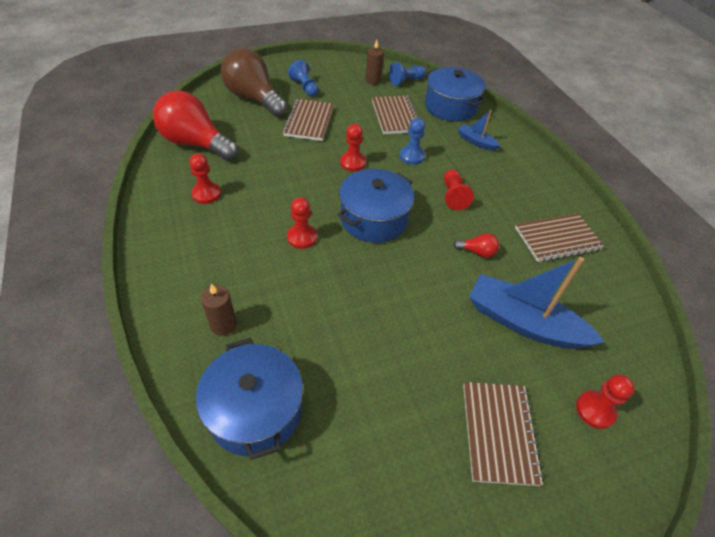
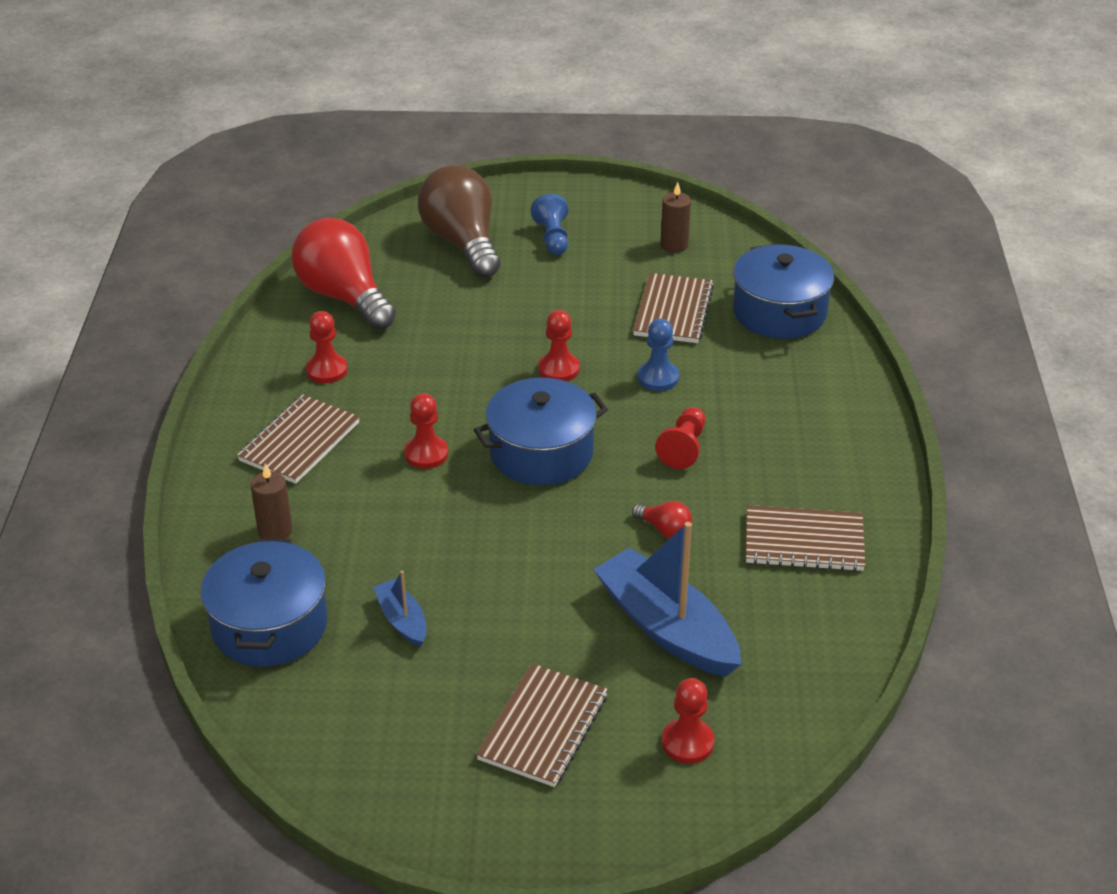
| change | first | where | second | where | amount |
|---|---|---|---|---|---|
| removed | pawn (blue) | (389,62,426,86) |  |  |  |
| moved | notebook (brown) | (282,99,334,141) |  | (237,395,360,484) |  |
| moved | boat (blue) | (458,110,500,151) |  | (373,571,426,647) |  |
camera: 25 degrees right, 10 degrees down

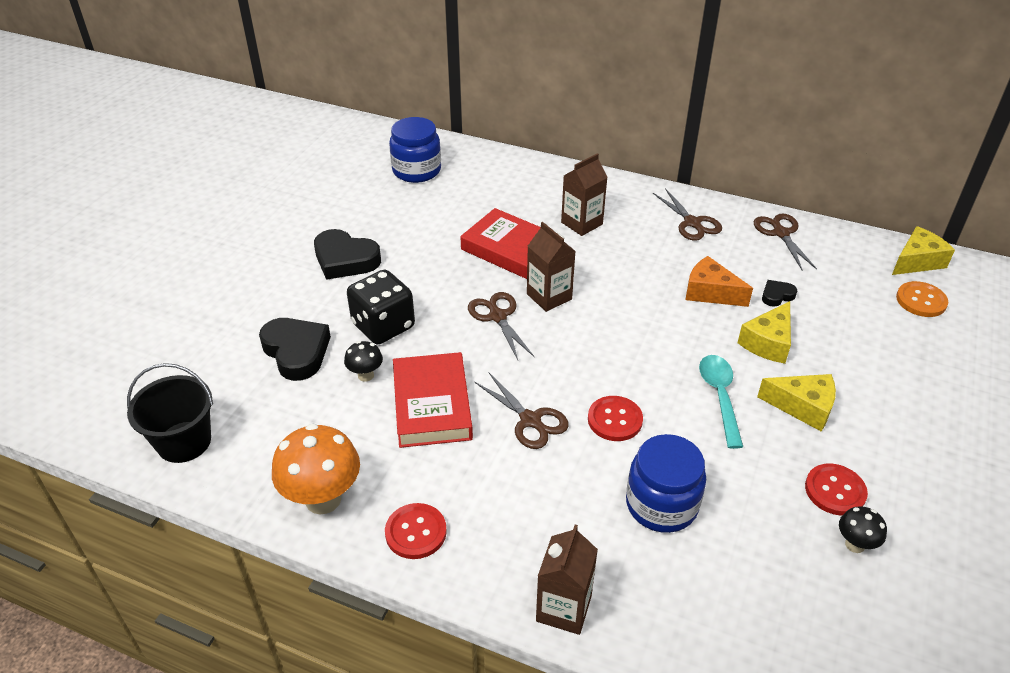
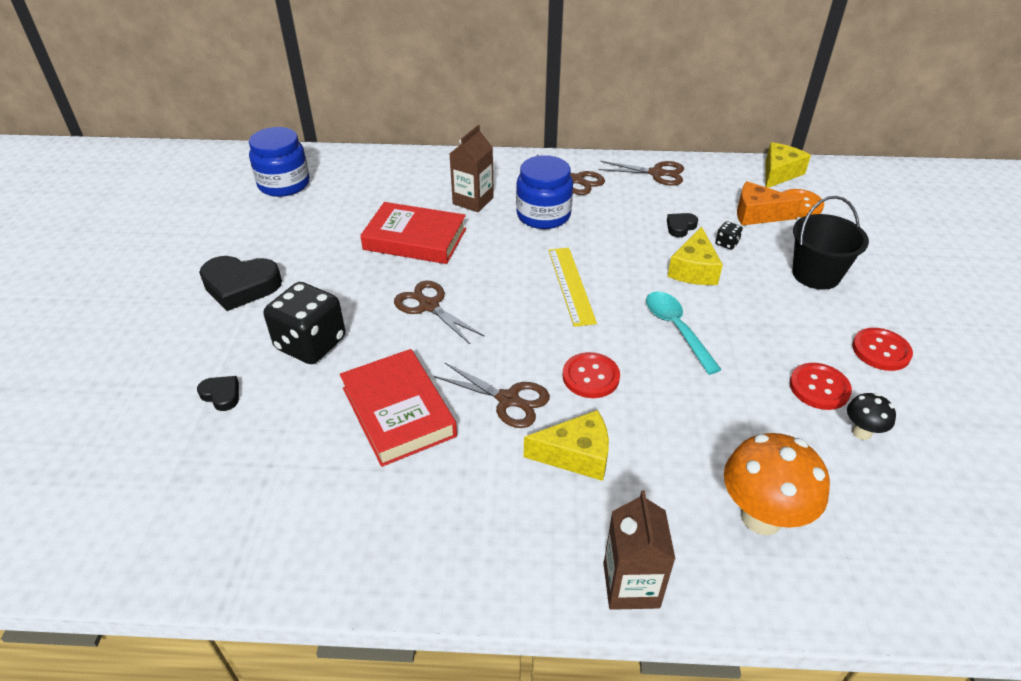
| change | first | where | second | where | amount |
|---|---|---|---|---|---|
| removed | mushroom (black) | (344,341,383,382) |  |  |  |
| removed | carton (brown) | (527,222,576,312) |  |  |  |
| added |  |  | ruler (yellow) | (548,248,597,327) |  |
| added |  |  | dice (black) | (716,221,743,250) |  |
| moved | bucket (black) | (127,363,213,463) |  | (792,196,869,290) |  |
| moved | mushroom (orange) | (272,424,360,515) |  | (724,433,830,535) |  |
| moved | button (red) | (385,503,447,559) |  | (852,328,913,371) |  |
| moved | jar (blue) | (626,434,706,533) |  | (516,155,573,229) |  |
| moved | cheese (orange) | (686,256,753,307) |  | (737,181,803,225) |  |
| moved | cheese (yellow) | (757,374,836,432) |  | (524,410,609,481) |  |
| turned | scissors (brown) | (754,213,817,270) |  | (599,161,684,186) | 135 degrees clockwise |
| resized | heart (black) | (259,318,331,381) |  | (197,376,239,411) | x0.50 |
camera: 20 degrees left, 0 degrees up

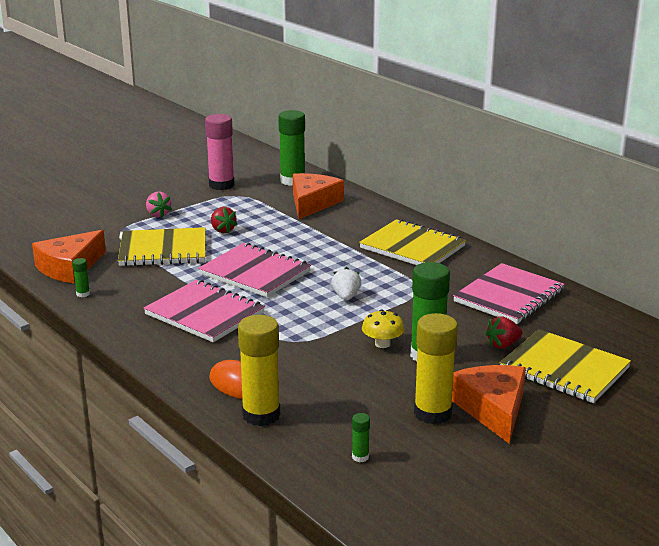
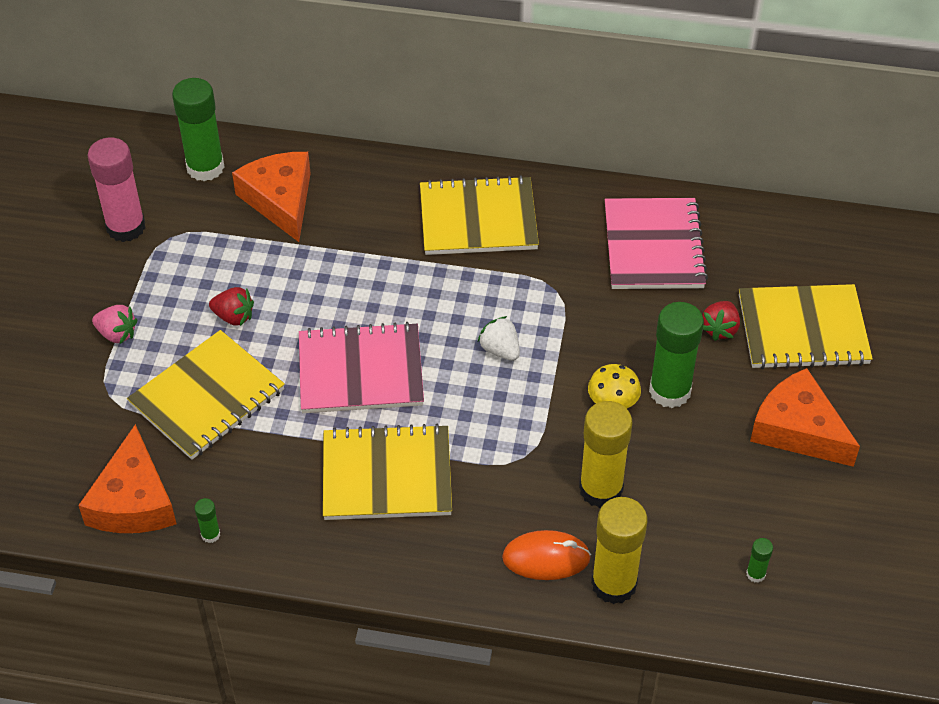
| change | first | where | second | where | amount |
|---|---|---|---|---|---|
| moved | glue stick (yellow) | (414,313,458,425) |  | (579,401,632,508) |  |
| recoloured | notebook (pink) | (144,280,265,342) | notebook (yellow) | (323,424,452,520) |  |
camera: 40 degrees left, 25 degrees up

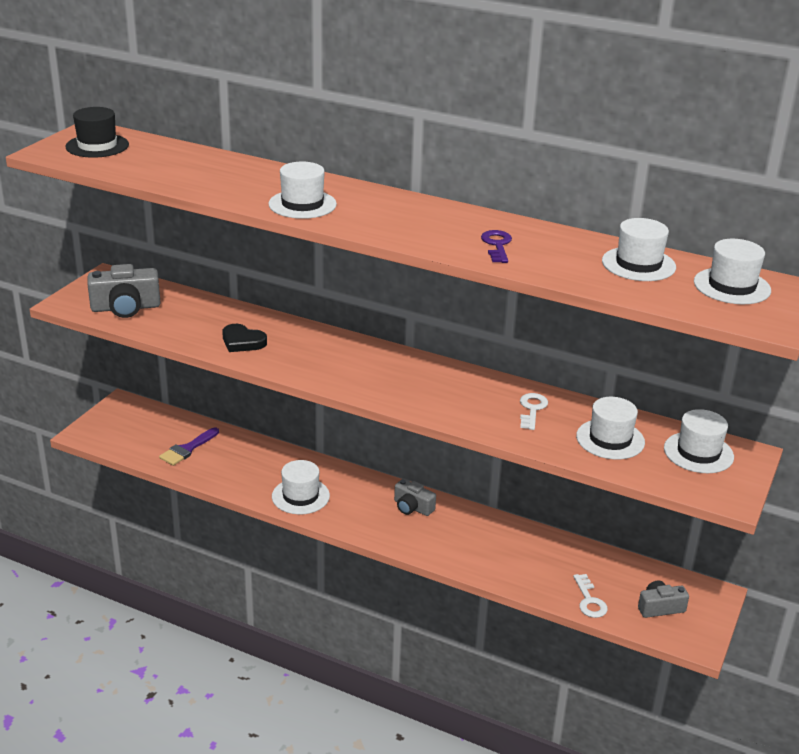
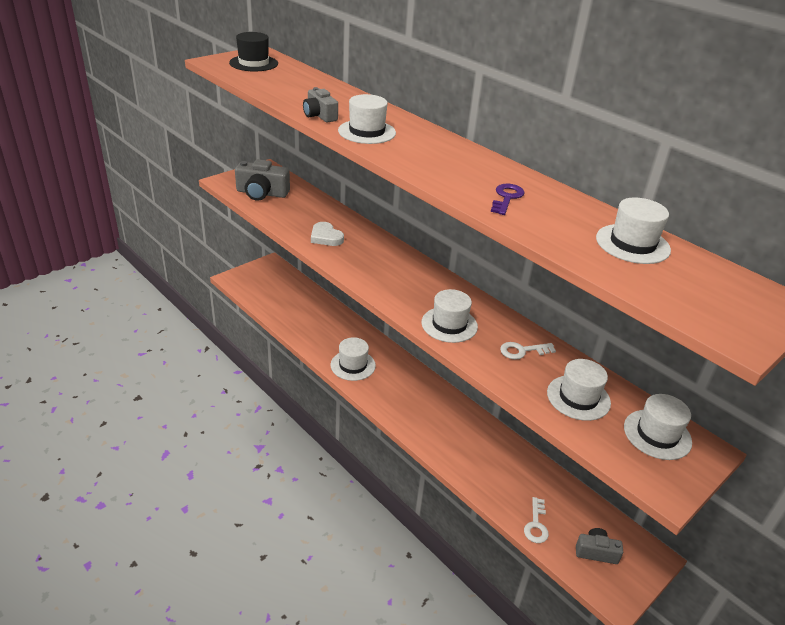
| change | first | where | second | where | amount |
|---|---|---|---|---|---|
| removed | brush (purple) | (159,427,219,466) |  |  |  |
| moved | camera (grey) | (394,479,436,516) |  | (303,87,338,123) |  |
| moved | hat (white) | (694,239,771,304) |  | (422,289,478,343) |  |
| recoloured | heart (black) | (222,324,267,352) | heart (white) | (311,222,344,246) |  |
| turned | key (white) | (520,393,548,430) |  | (500,342,556,360) | 135 degrees counterclockwise |
camera: 20 degrees right, 5 degrees up

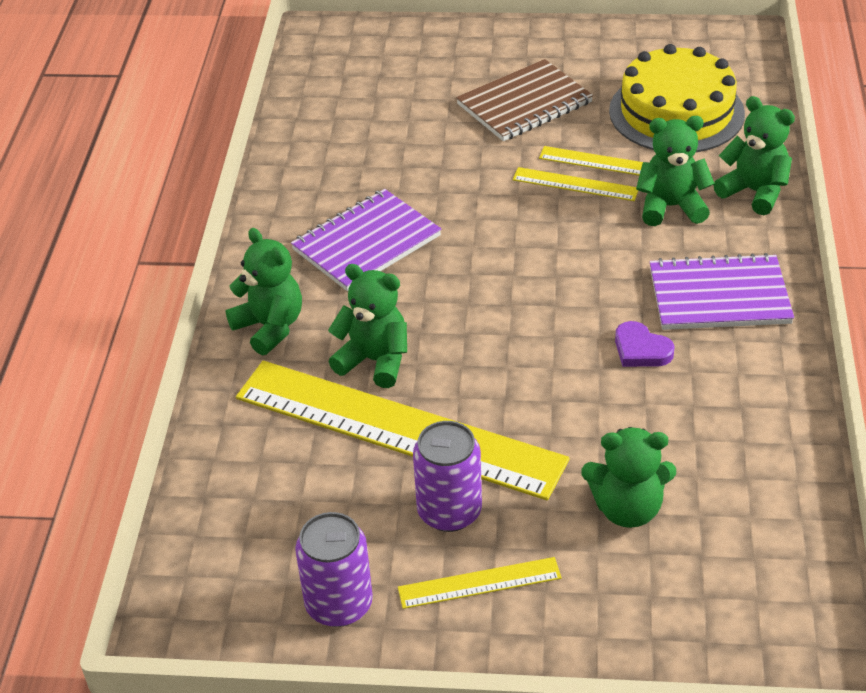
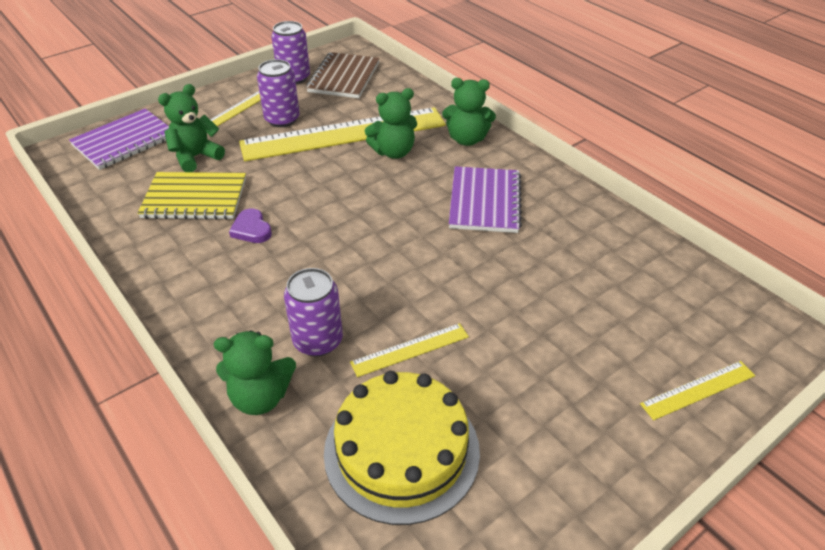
| change | first | where | second | where | amount |
|---|---|---|---|---|---|
| added |  |  | notebook (yellow) | (138,172,246,220) |  |
| moved | notebook (brown) | (456,59,593,141) |  | (306,52,380,98) |  |
| moved | ruler (yellow) | (512,167,639,201) |  | (640,361,755,420) |  |
| moved | notebook (purple) | (650,253,794,330) |  | (69,109,169,170) |  |
| replaced | teddy bear (green) | (636,116,715,226) | can (purple) | (284,268,343,357) |  |
| turned | heart (purple) | (615,321,675,367) |  | (229,208,272,243) | 120 degrees counterclockwise |
camera: 135 degrees right, 0 degrees up

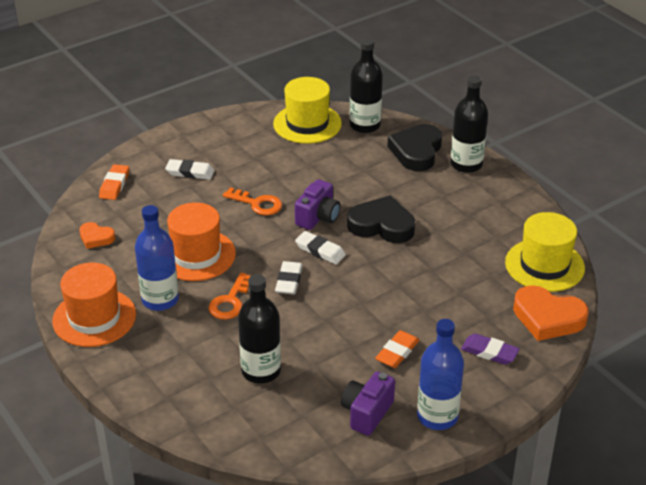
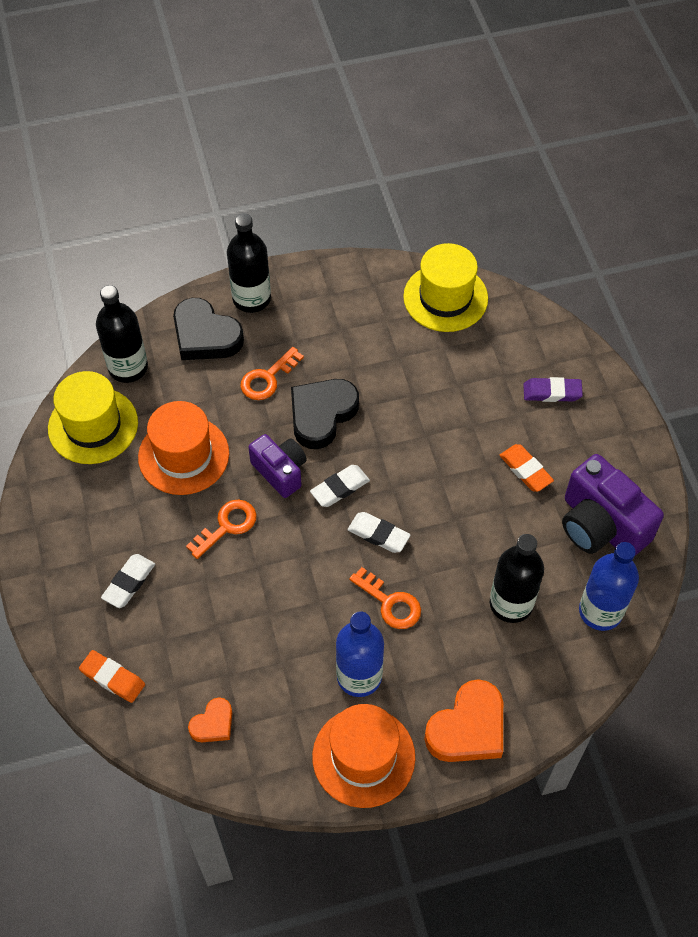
| change | first | where | second | where | amount |
|---|---|---|---|---|---|
| added |  |  | key (orange) | (241,347,304,400) |  |
| moved | hat (orange) | (167,202,236,281) |  | (138,401,229,495) |  |
| moved | bottle (blue) | (417,319,464,430) |  | (579,542,639,631) |  |
| moved | heart (orange) | (513,285,589,341) |  | (424,679,503,762) |  |
| turned | eraser (purple) | (461,333,520,365) |  | (523,377,583,402) | 45 degrees clockwise |
| resized | camera (purple) | (341,371,395,436) |  | (562,454,664,556) | x1.60 |
camera: 70 degrees left, 20 degrees up

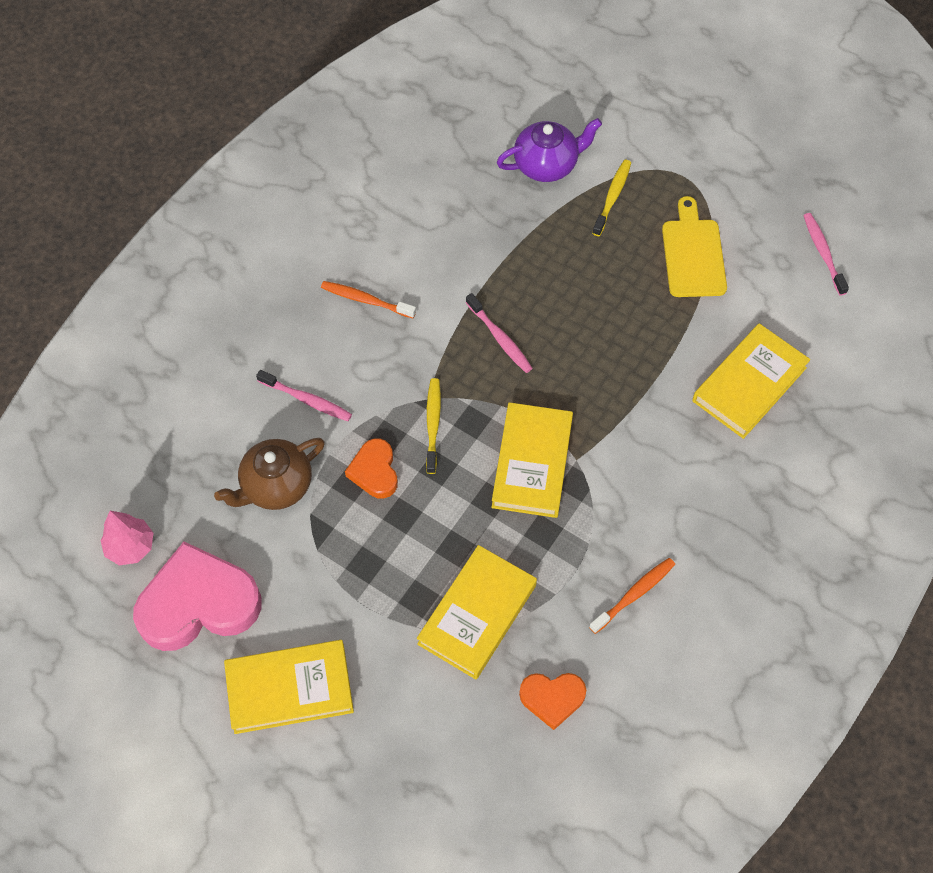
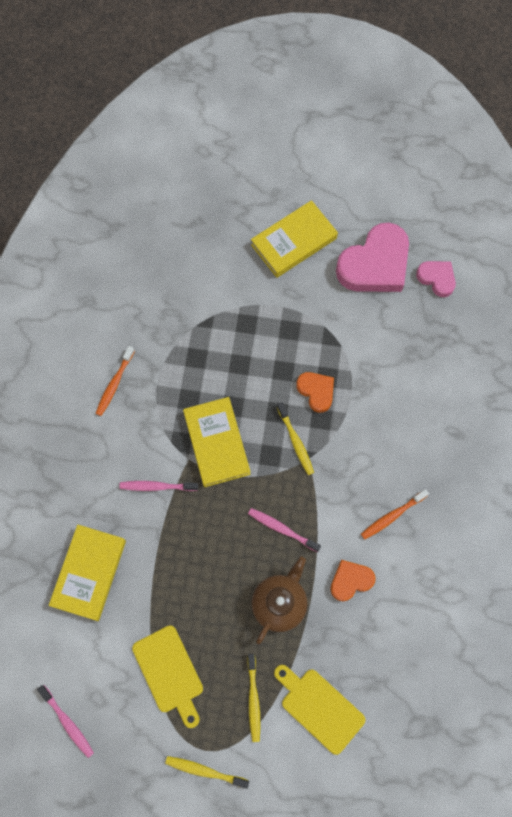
| change | first | where | second | where | amount |
|---|---|---|---|---|---|
| removed | book (yellow) | (417,545,537,679) |  |  |  |
| added |  |  | toothbrush (yellow) | (165,756,249,789) |  |
| moved | teapot (brown) | (214,438,325,510) |  | (252,557,308,645) |  |
| moved | toothbrush (pink) | (256,370,352,421) |  | (119,481,198,491) |  |
| moved | heart (orange) | (519,673,586,730) |  | (330,560,376,601) |  |
| replaced | tree (pink) | (100,511,153,565) | heart (pink) | (416,261,456,297) |  |
| replaced | teapot (purple) | (497,118,602,182) | cutting board (yellow) | (274,665,365,755) |  |
| turned | toothbrush (orange) | (321,281,416,318) |  | (361,489,429,539) | 150 degrees clockwise |
camera: 155 degrees right, 10 degrees up

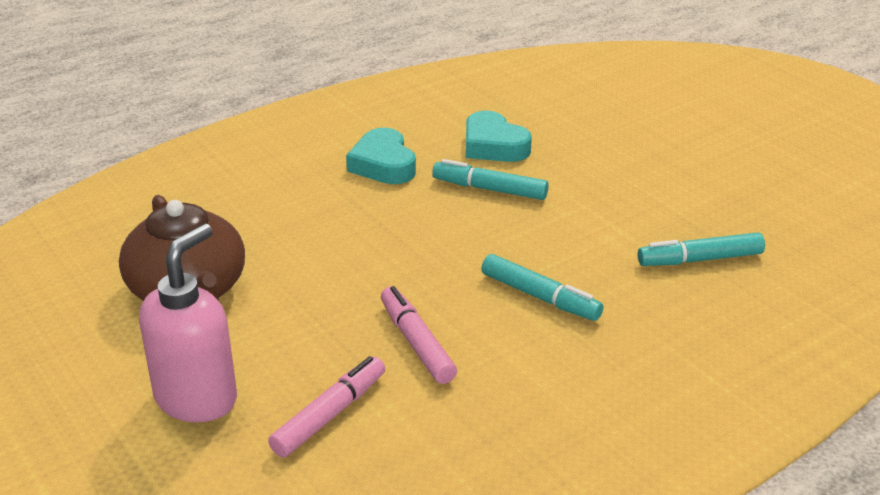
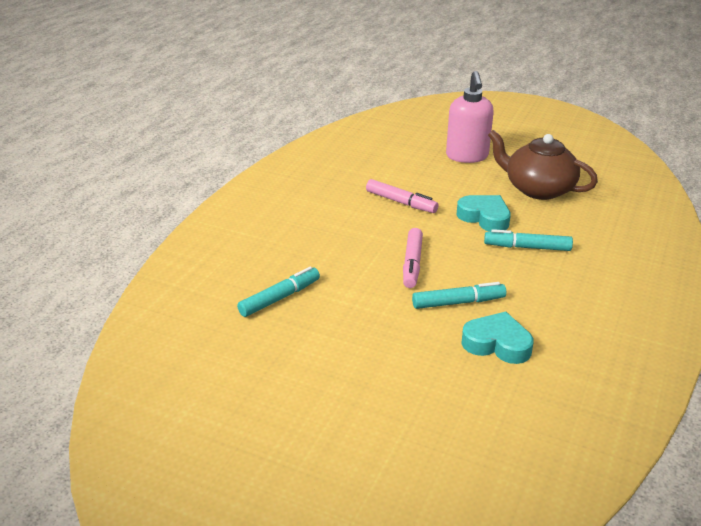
| change | first | where | second | where | amount |
|---|---|---|---|---|---|
| moved | marker (pink) | (268,356,385,458) |  | (403,228,423,288) |  |
| moved | heart (turquoise) | (346,128,416,184) |  | (457,195,511,232) |  |
| moved | marker (turquoise) | (481,254,603,321) |  | (484,229,573,251) |  |
camera: 150 degrees right, 0 degrees up

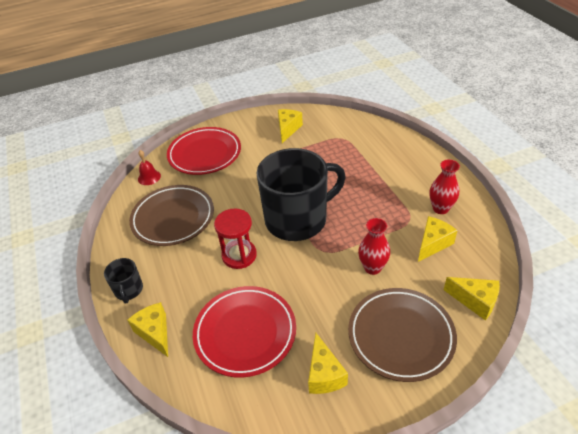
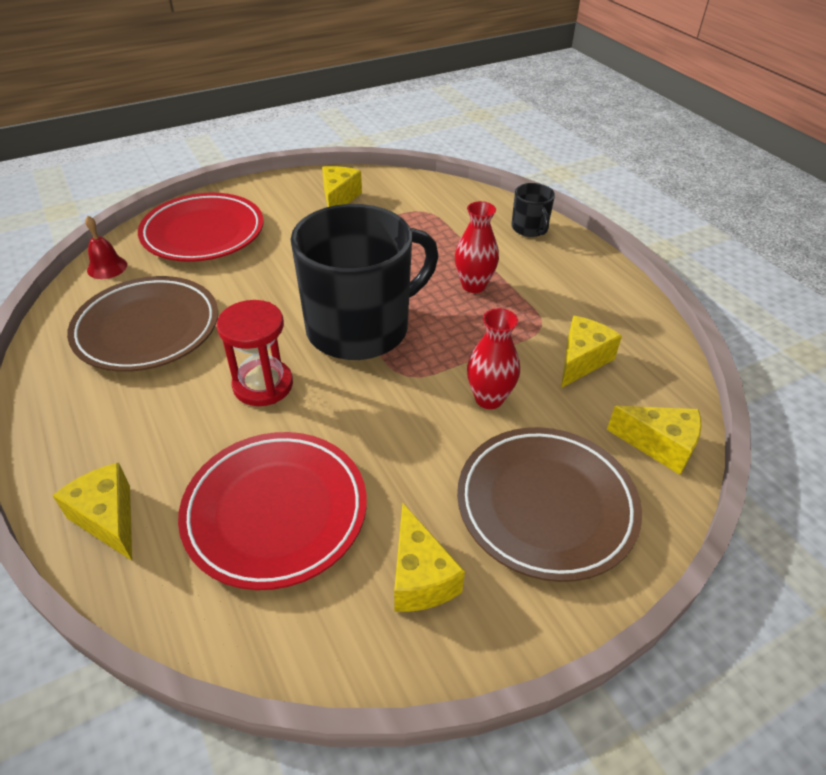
| change | first | where | second | where | amount |
|---|---|---|---|---|---|
| moved | mug (black) | (104,258,143,304) |  | (511,183,555,237) |  |
| moved | vase (red) | (430,159,460,214) |  | (455,201,499,293) |  |
camera: 10 degrees left, 0 degrees up

